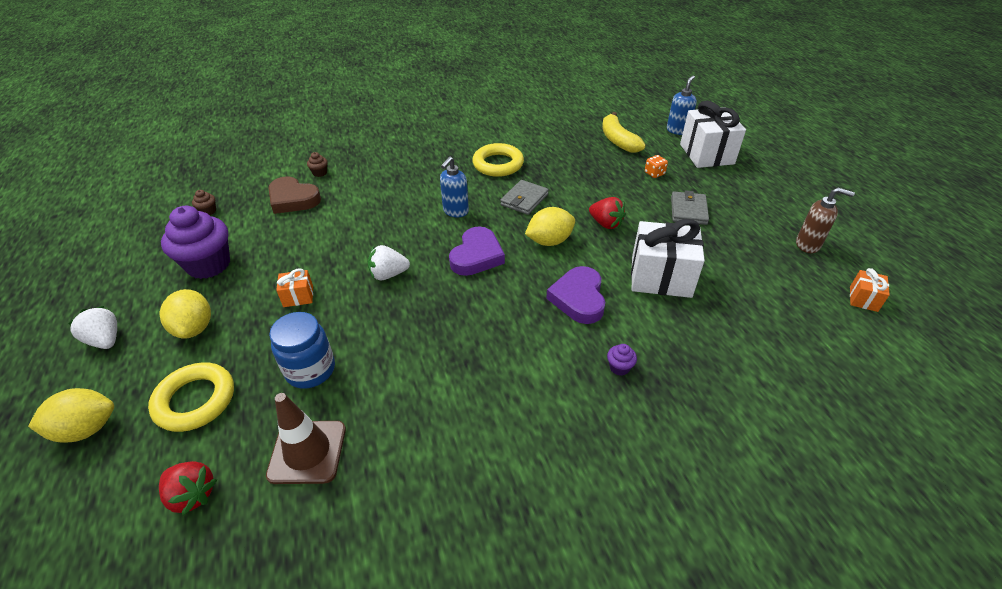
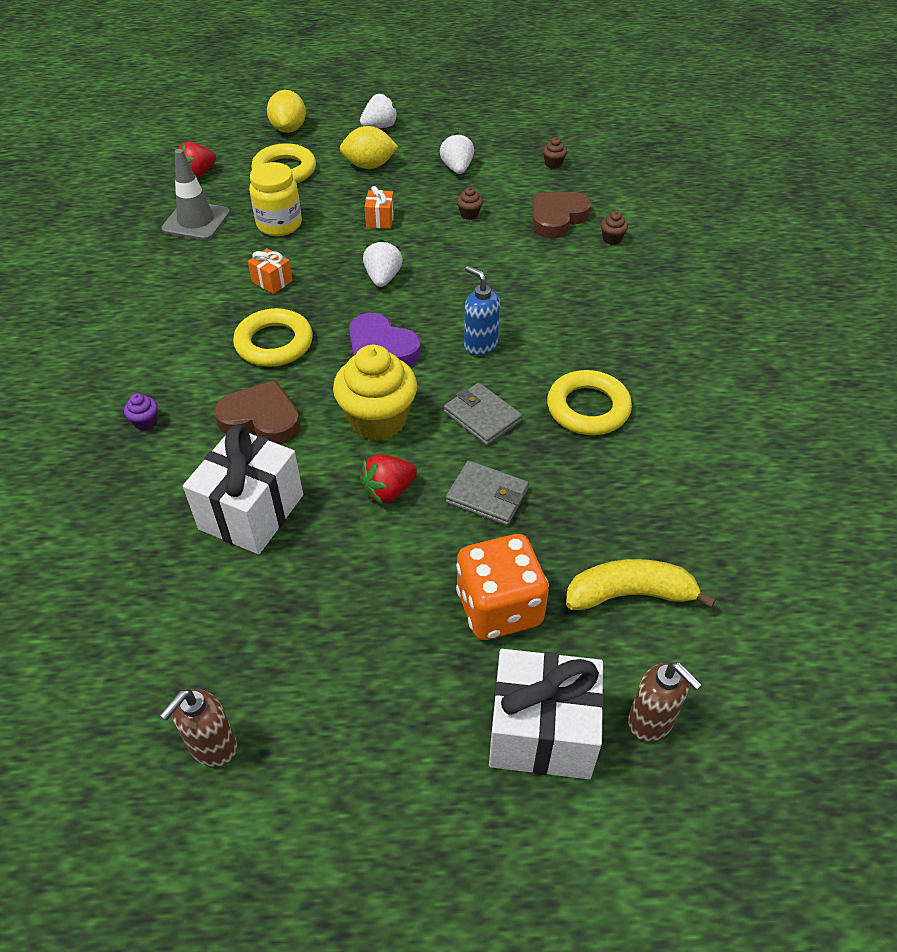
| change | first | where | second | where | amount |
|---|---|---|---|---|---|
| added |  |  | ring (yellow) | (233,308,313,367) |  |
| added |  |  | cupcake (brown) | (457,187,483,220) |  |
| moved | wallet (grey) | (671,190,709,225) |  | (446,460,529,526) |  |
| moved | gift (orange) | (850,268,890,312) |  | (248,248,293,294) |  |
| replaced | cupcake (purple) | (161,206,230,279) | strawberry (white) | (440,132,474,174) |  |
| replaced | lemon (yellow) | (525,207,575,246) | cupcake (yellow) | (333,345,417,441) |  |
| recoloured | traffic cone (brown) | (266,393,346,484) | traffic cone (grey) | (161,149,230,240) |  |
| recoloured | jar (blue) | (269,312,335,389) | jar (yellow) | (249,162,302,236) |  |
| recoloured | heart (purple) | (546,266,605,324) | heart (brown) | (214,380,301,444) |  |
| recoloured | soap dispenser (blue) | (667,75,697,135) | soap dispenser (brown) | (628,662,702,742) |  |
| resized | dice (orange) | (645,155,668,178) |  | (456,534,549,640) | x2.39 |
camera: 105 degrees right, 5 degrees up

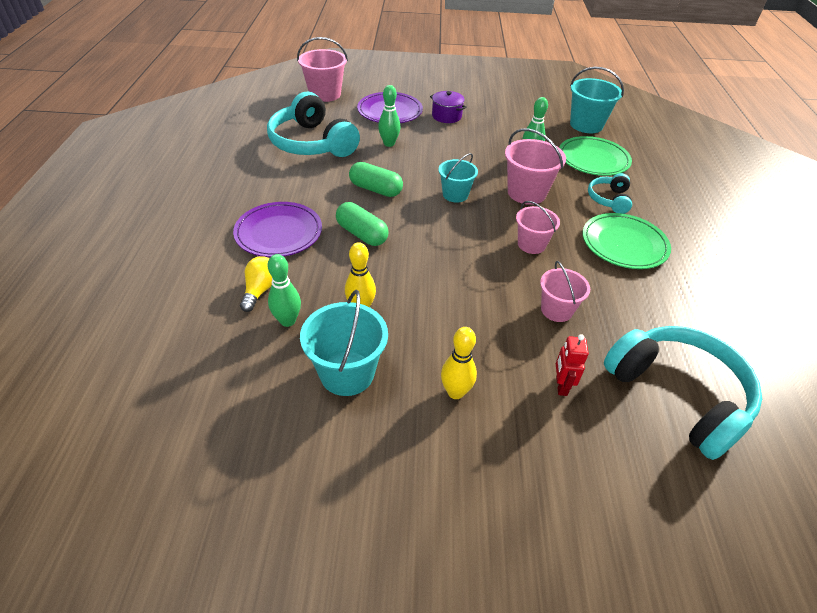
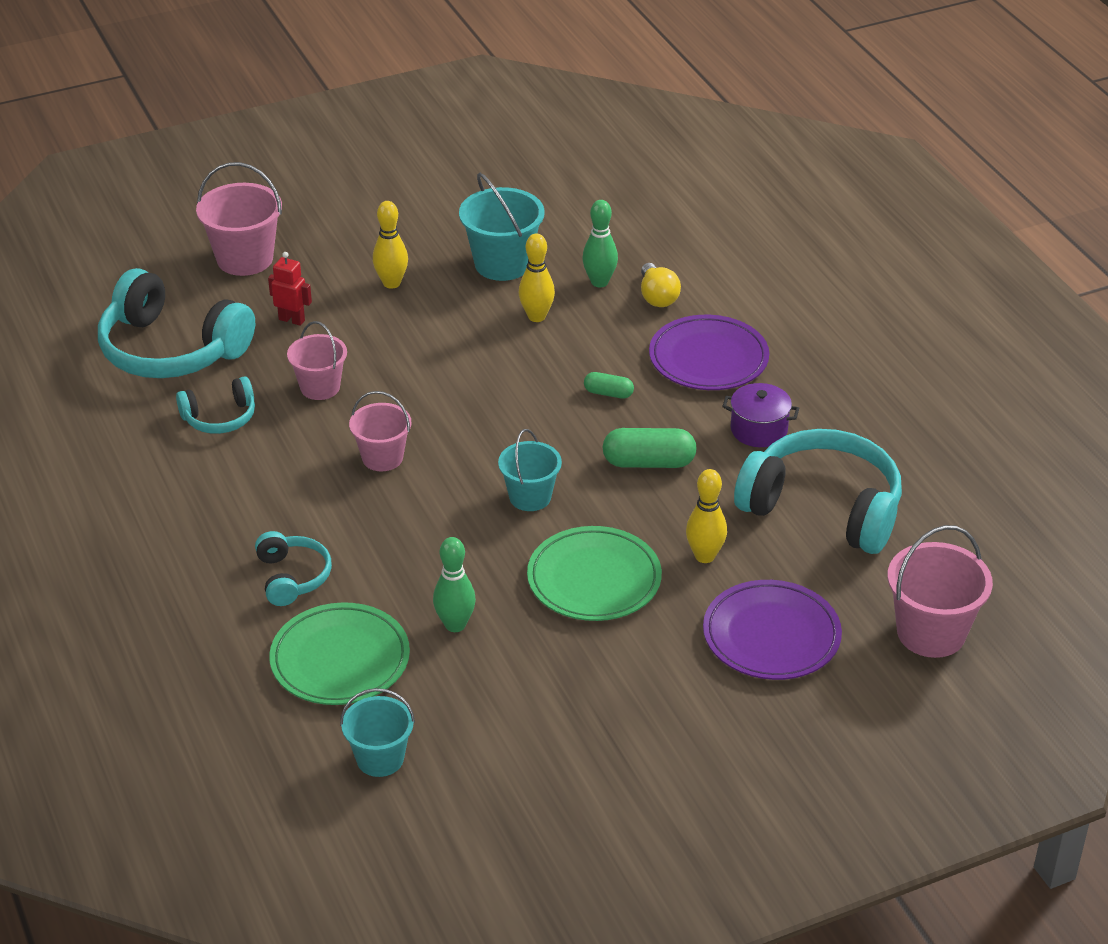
| change | first | where | second | where | amount |
|---|---|---|---|---|---|
| added |  |  | headphones (turquoise) | (176,376,255,434) |  |
| moved | pot (purple) | (430,91,467,123) |  | (722,383,799,447) |  |
| moved | bucket (pink) | (505,128,566,205) |  | (196,162,282,276) |  |
| moved | plate (green) | (583,213,671,269) |  | (527,526,662,621) |  |
| recoloured | bowling pin (green) | (378,85,400,147) | bowling pin (yellow) | (686,469,727,563) |  |
| turned | robot (red) | (556,334,589,396) |  | (268,252,312,326) | 45 degrees counterclockwise |
| resized | capsule (green) | (336,202,388,246) |  | (584,372,634,399) | x0.57 |
| resized | bucket (turquoise) | (570,67,624,133) |  | (340,688,415,777) | x0.66 |
camera: 155 degrees right, 5 degrees down

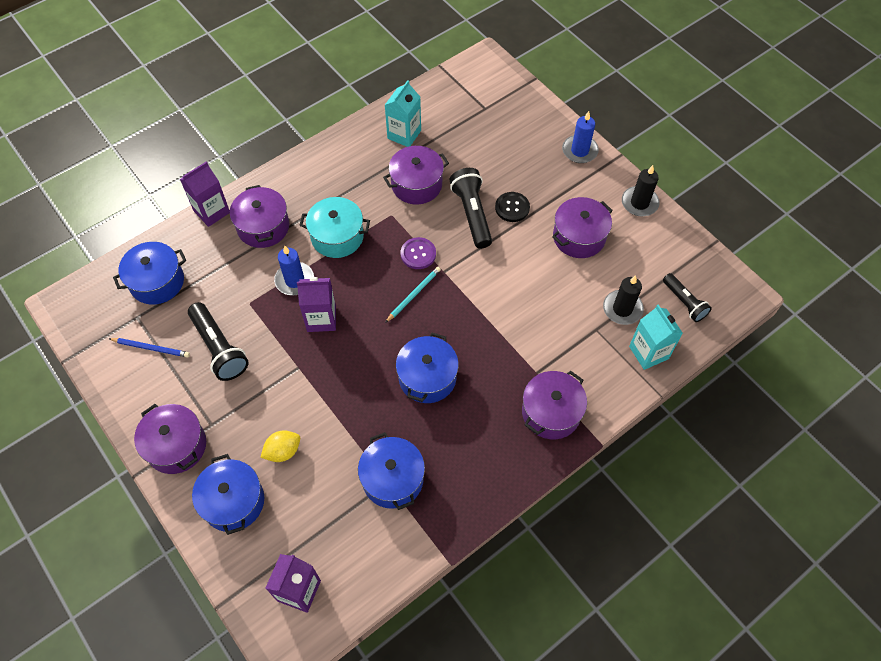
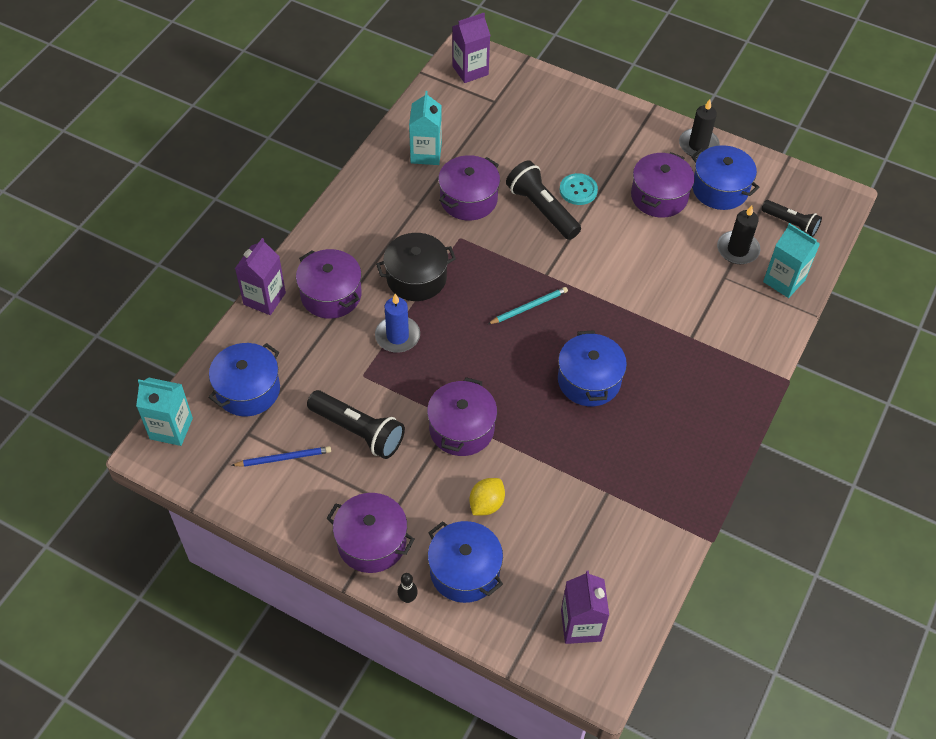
| change | first | where | second | where | amount |
|---|---|---|---|---|---|
| removed | button (purple) | (401,237,436,269) |  |  |  |
| removed | candle (blue) | (562,111,599,163) |  |  |  |
| added |  |  | carton (turquoise) | (136,378,193,446) |  |
| added |  |  | bowling pin (black) | (397,573,418,603) |  |
| moved | carton (purple) | (297,277,336,332) |  | (452,13,490,83) |  |
| moved | pot (blue) | (358,432,425,510) |  | (691,145,760,210) |  |
| moved | pot (purple) | (522,371,587,439) |  | (427,377,497,456) |  |
| recoloured | pot (turquoise) | (299,197,370,258) | pot (black) | (376,233,456,301) |  |
| recoloured | button (black) | (495,192,530,222) | button (turquoise) | (560,173,598,205) |  |
| turned | pencil (turquoise) | (385,267,441,323) |  | (488,287,568,324) | 45 degrees clockwise |
camera: 25 degrees left, 5 degrees down

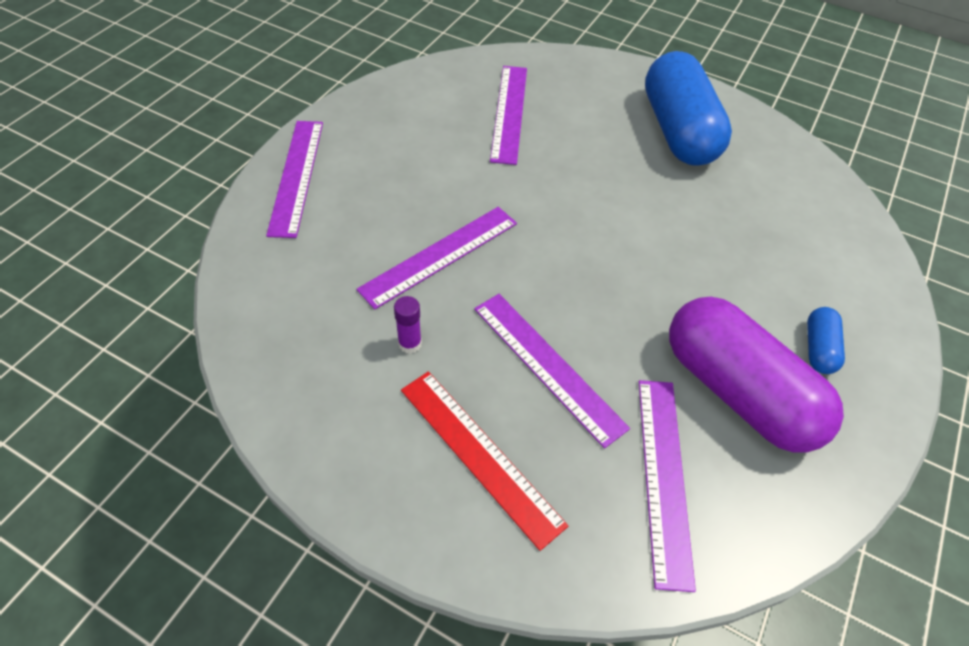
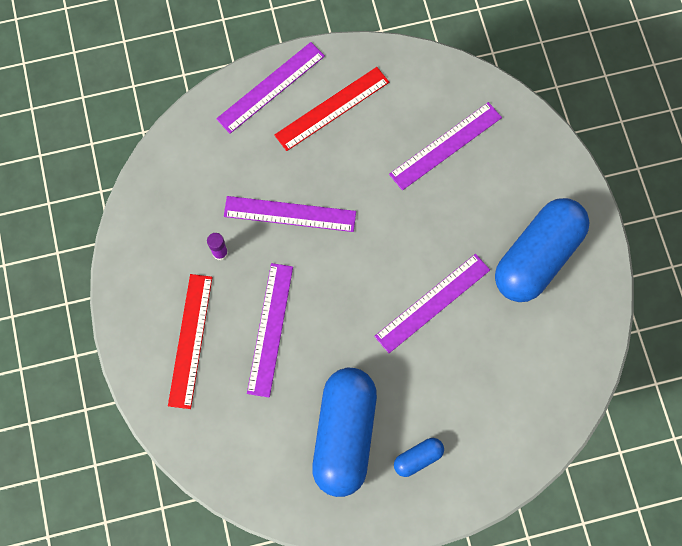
| change | first | where | second | where | amount |
|---|---|---|---|---|---|
| added |  |  | ruler (red) | (274,67,389,151) |  |
| moved | ruler (purple) | (639,380,696,592) |  | (374,254,490,353) |  |
| recoloured | capsule (purple) | (669,297,844,453) | capsule (blue) | (312,368,377,497) |  |
camera: 50 degrees right, 20 degrees up

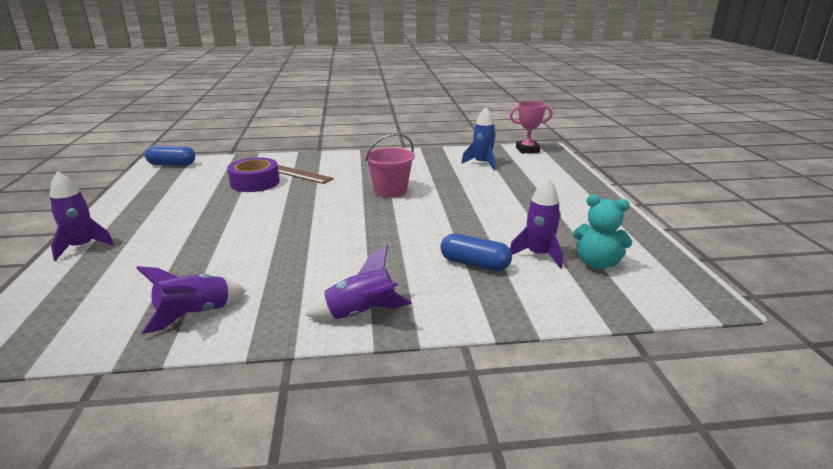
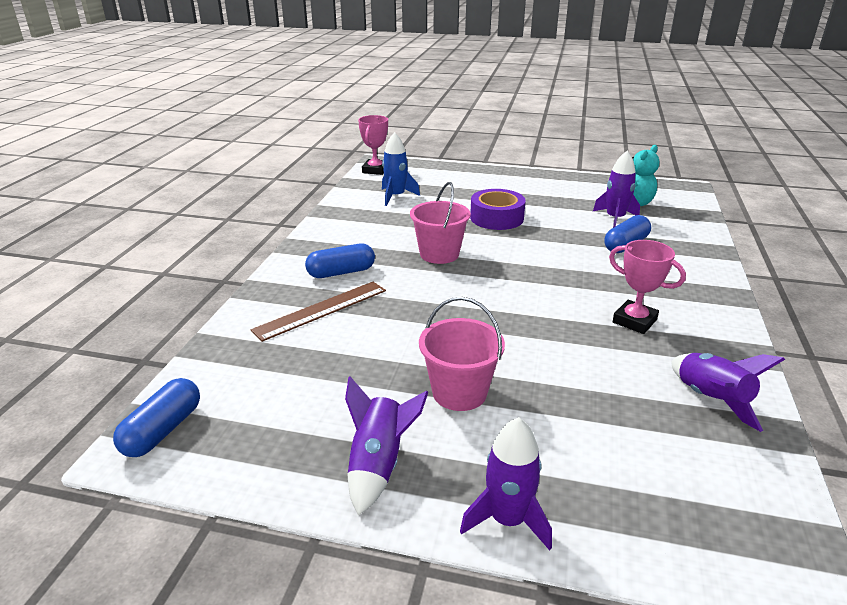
| change | first | where | second | where | amount |
|---|---|---|---|---|---|
| added |  |  | capsule (blue) | (305,243,375,278) |  |
| added |  |  | bucket (pink) | (419,297,505,411) |  |
| added |  |  | trophy (pink) | (609,240,686,334) |  |
| moved | tape (purple) | (227,157,280,192) |  | (470,189,526,230) |  |
| moved | rocket (purple) | (306,245,412,320) |  | (345,377,428,516) |  |
camera: 70 degrees left, 5 degrees up

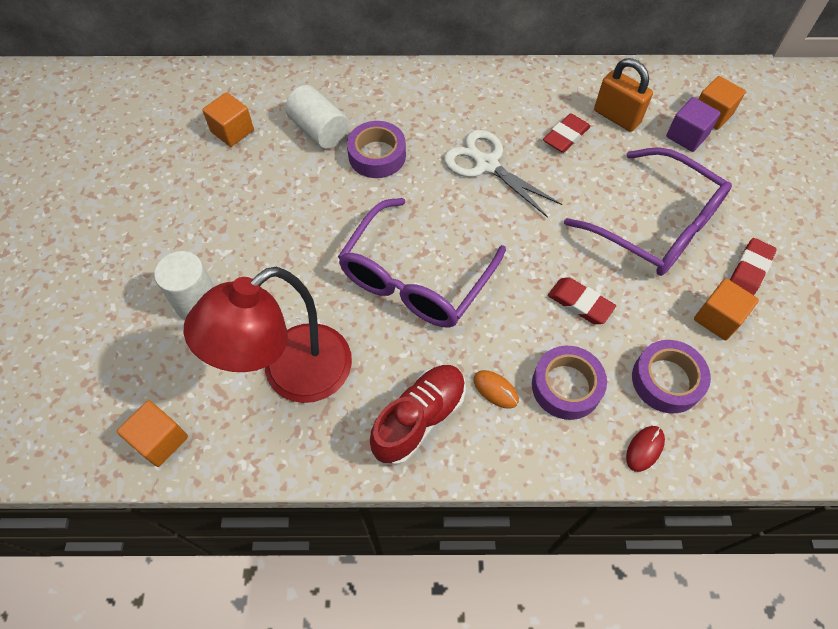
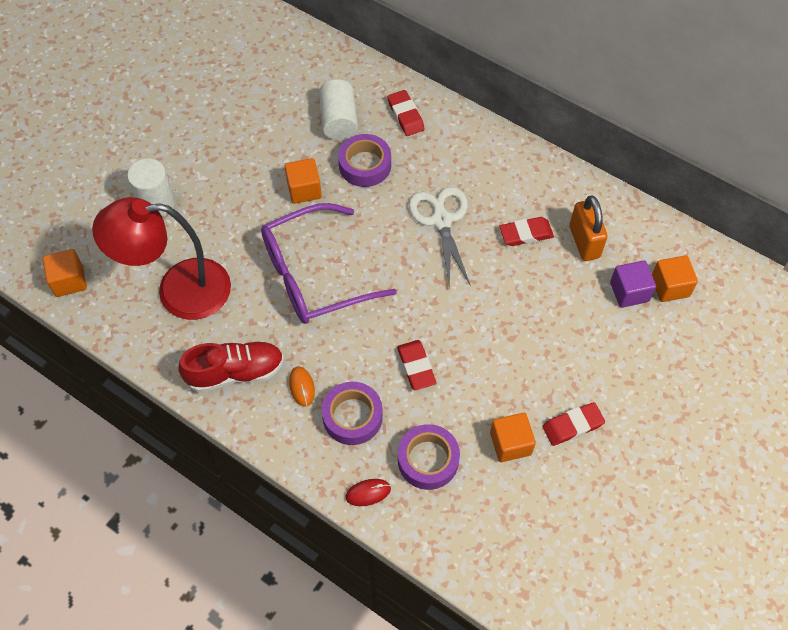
| change | first | where | second | where | amount |
|---|---|---|---|---|---|
| removed | glasses (purple) | (564,147,732,276) |  |  |  |
| added |  |  | eraser (red) | (387,90,425,136) |  |
| moved | cube (orange) | (202,92,254,147) |  | (285,158,322,204) |  |
camera: 35 degrees right, 0 degrees up

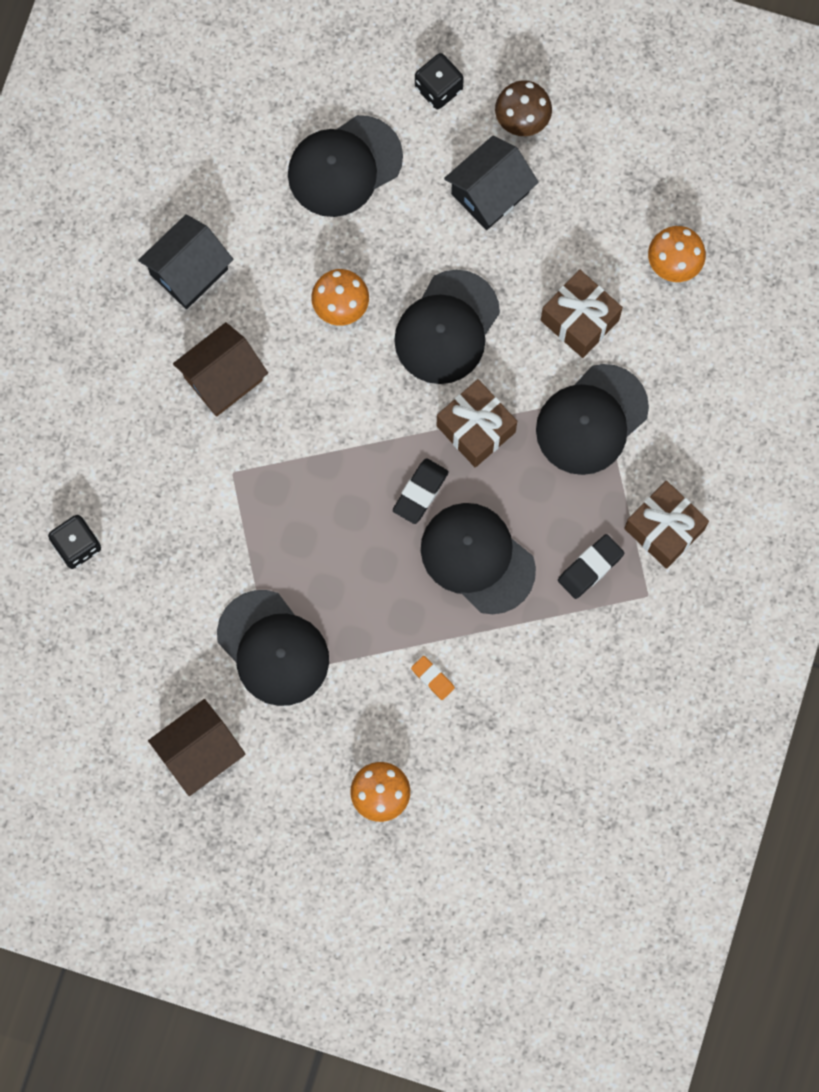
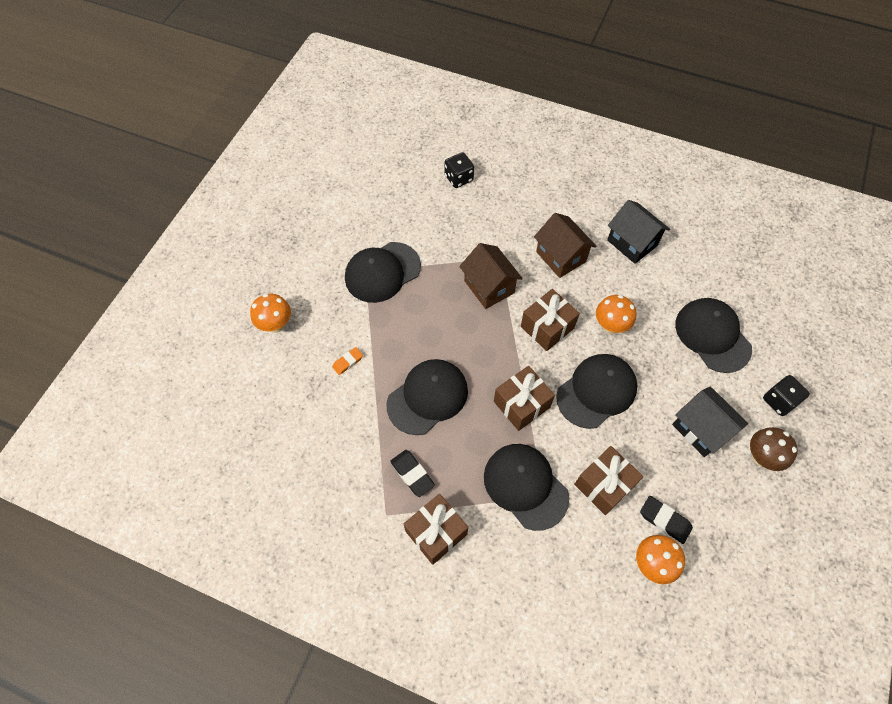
| change | first | where | second | where | amount |
|---|---|---|---|---|---|
| added |  |  | gift (brown) | (521,289,580,351) |  |
| moved | house (brown) | (148,699,246,796) |  | (459,243,523,309) |  |
| moved | eraser (black) | (393,458,449,524) |  | (640,496,693,544) |  |
| turned | cap (black) | (394,270,500,384) |  | (556,354,637,429) | 105 degrees clockwise |
camera: 95 degrees right, 15 degrees down

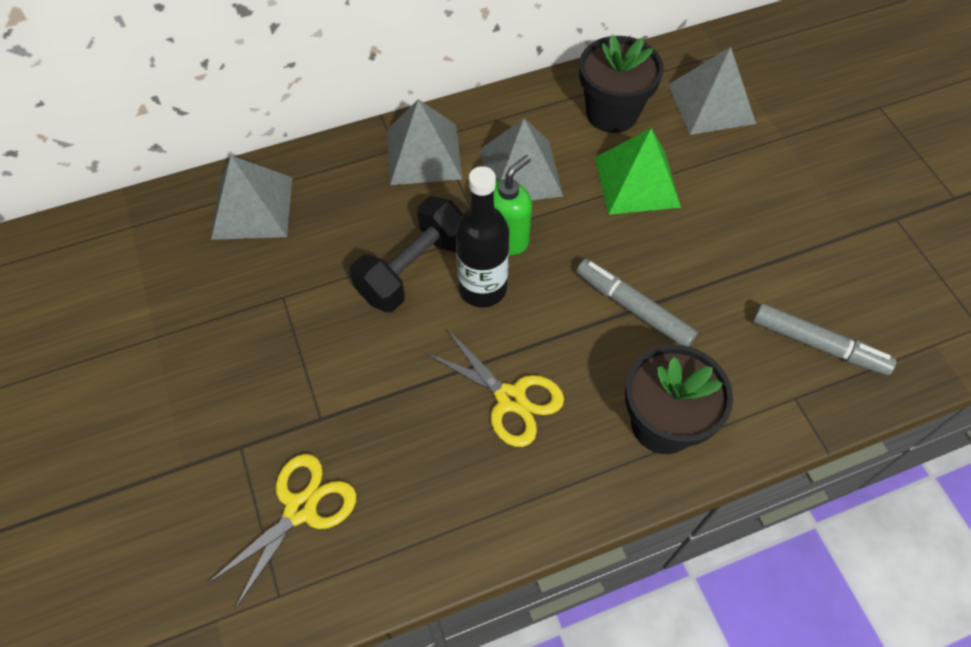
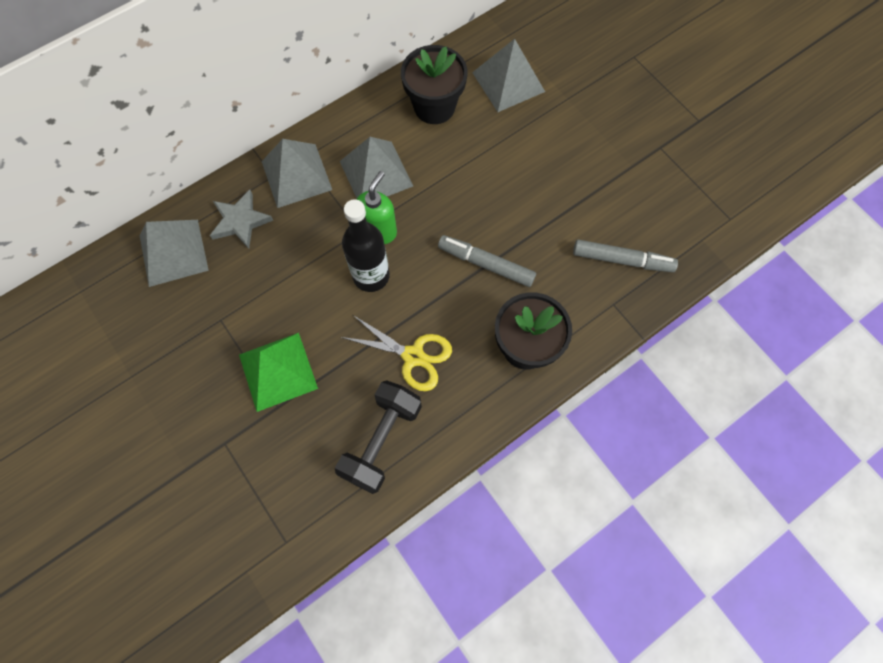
| change | first | where | second | where | amount |
|---|---|---|---|---|---|
| removed | scissors (yellow) | (207,454,357,609) |  |  |  |
| added |  |  | star (grey) | (210,190,273,249) |  |
| moved | dumbbell (black) | (350,196,463,312) |  | (335,380,422,494) |  |
| moved | pyramid (green) | (595,128,681,215) |  | (239,333,318,412) |  |
camera: 15 degrees left, 10 degrees up

